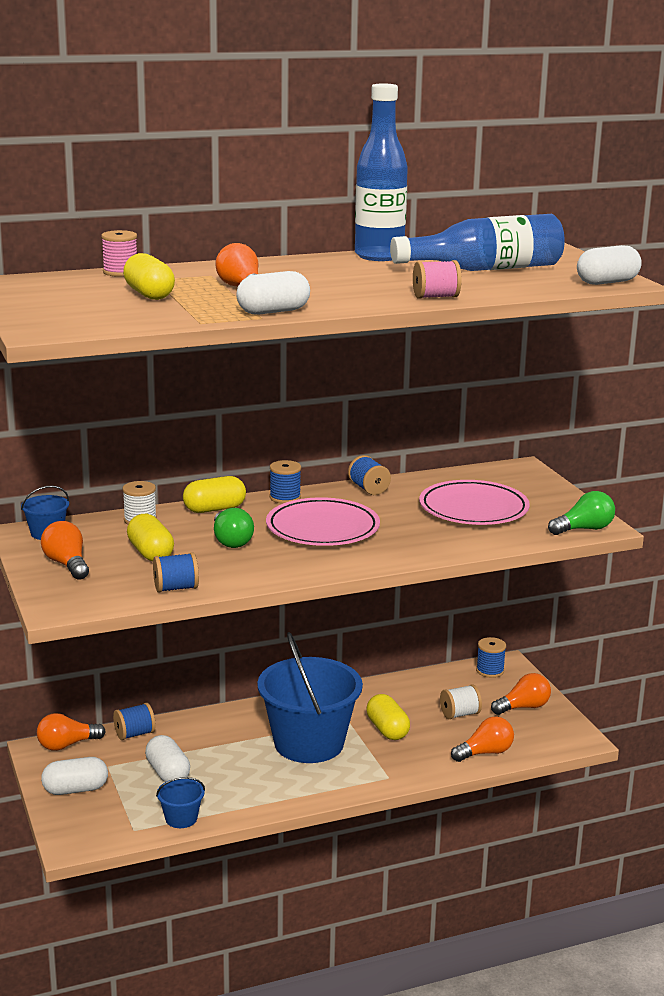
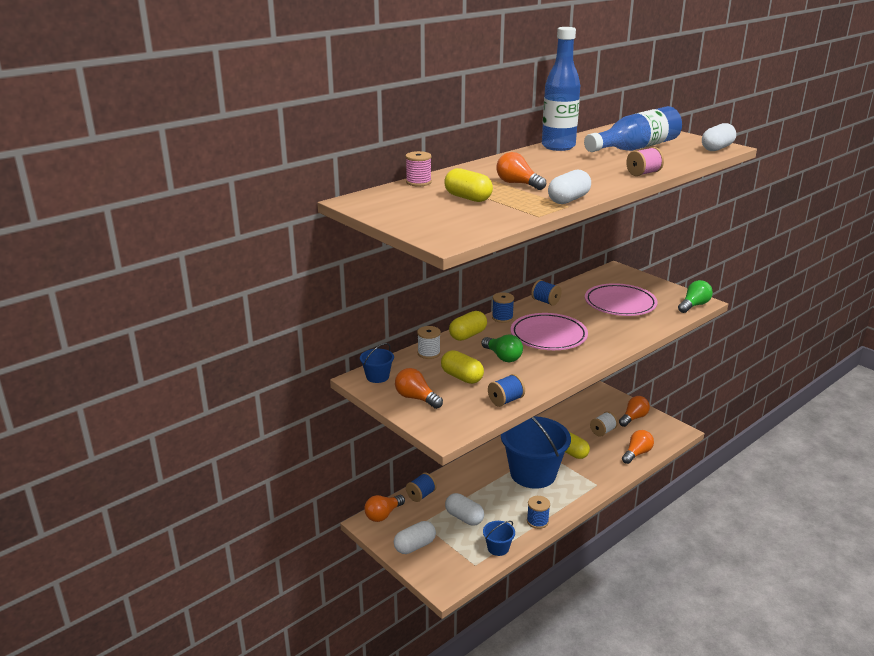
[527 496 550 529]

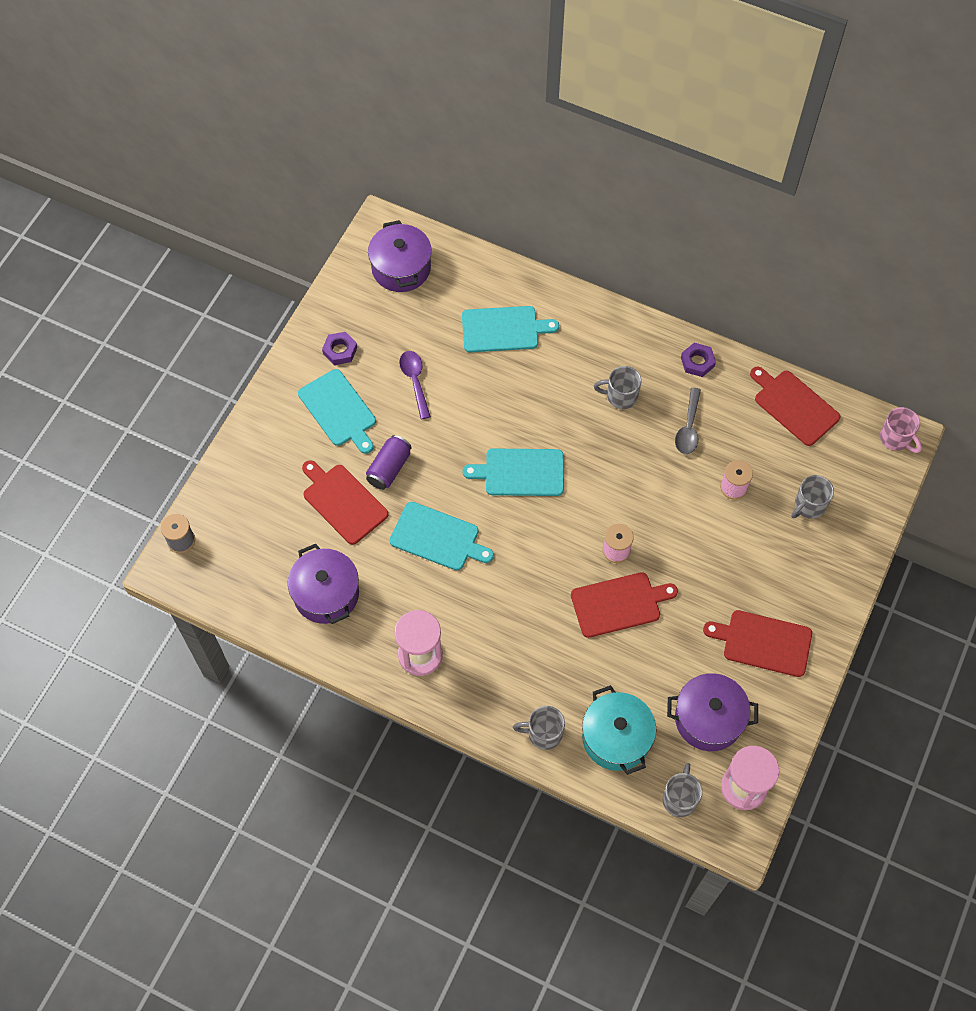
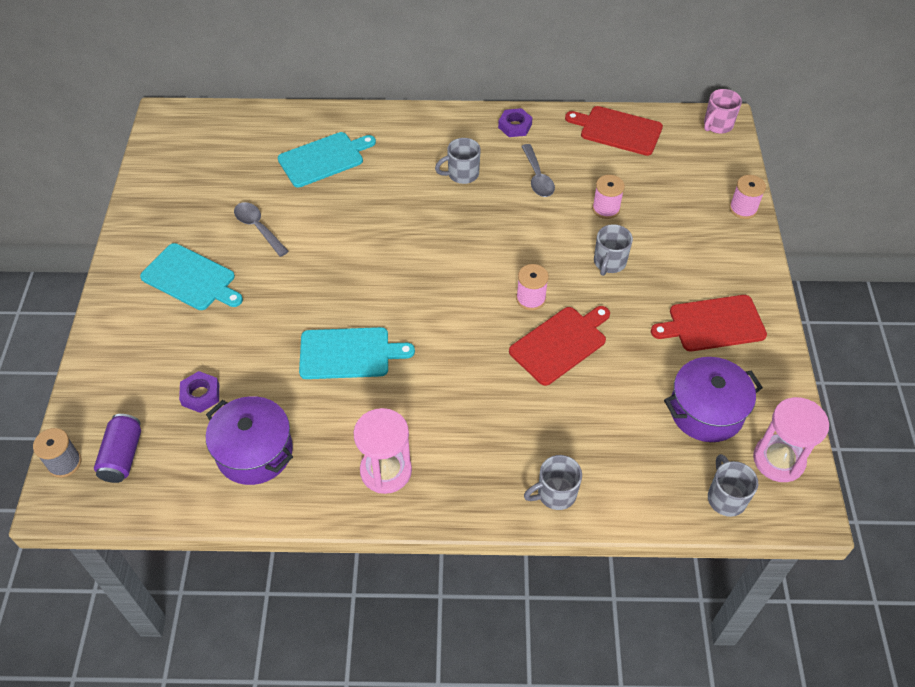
[302 460 388 545] (first image)
[179 371 219 413]
[94 414 141 483]
[368 220 432 292] (first image)
[234 202 289 257]
[463 448 564 496] (first image)
[582 685 656 775] (first image)
[594 224 633 276]
[704 89 742 134]
[729 175 766 219]

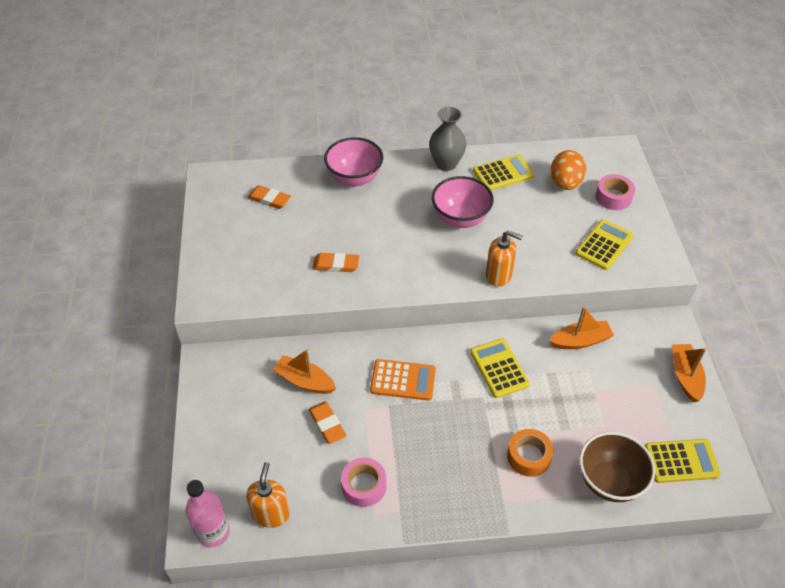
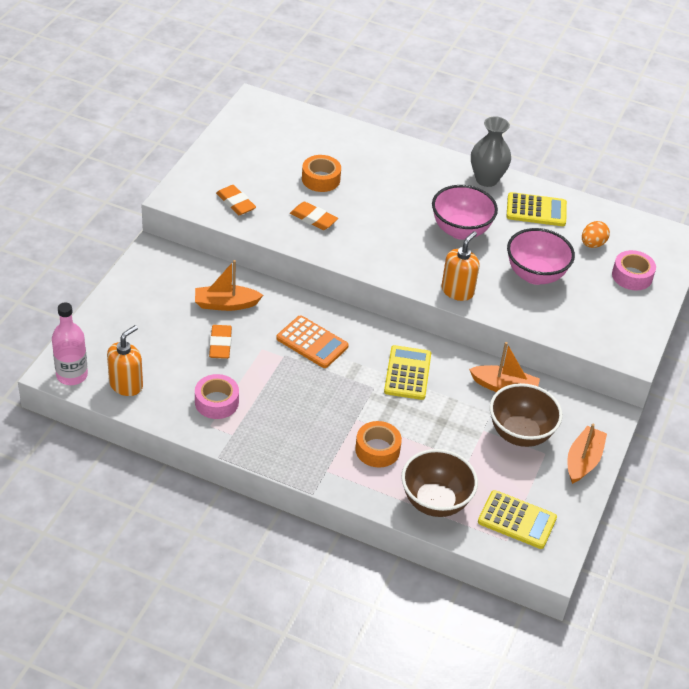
[216 185 256 215]
[195 260 263 311]
[507 228 575 285]
[441 231 480 301]
[582 221 610 248]
[575 219 633 270] (first image)
[302 155 341 192]
[490 383 563 447]

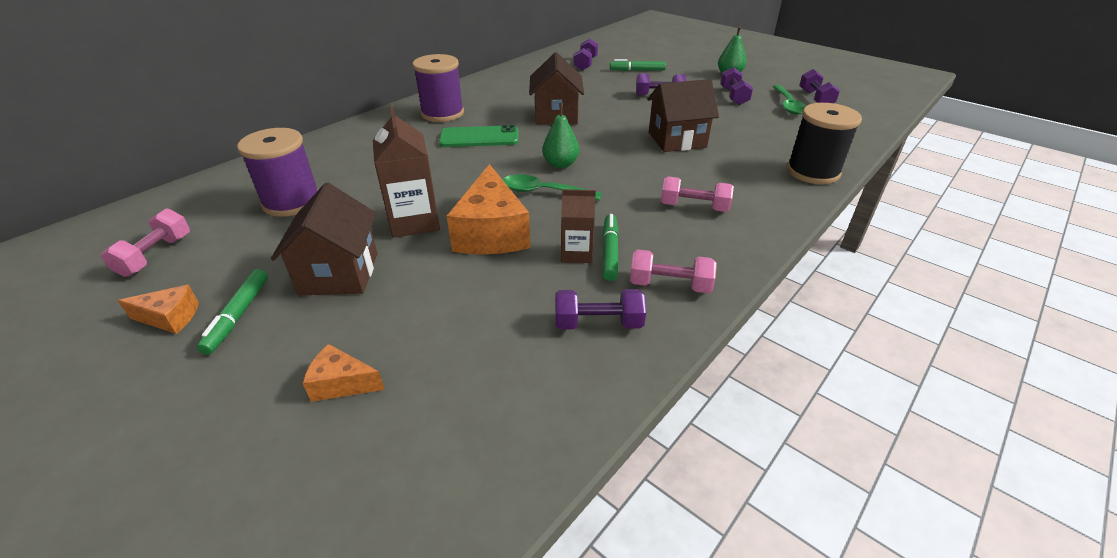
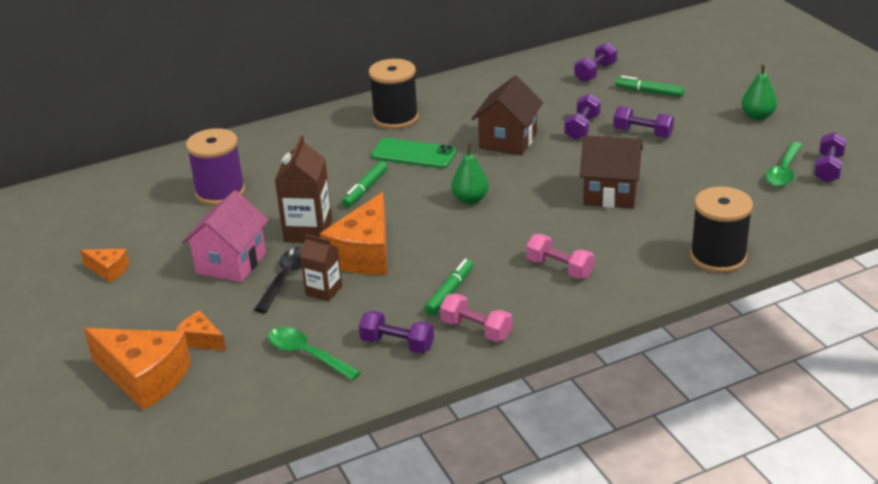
[101 209 190 277] (first image)
[342 161 388 207]
[182 190 269 282]
[369 59 419 129]
[268 327 361 381]
[300 234 342 301]
[564 94 601 140]
[84 328 191 411]
[254 246 303 313]

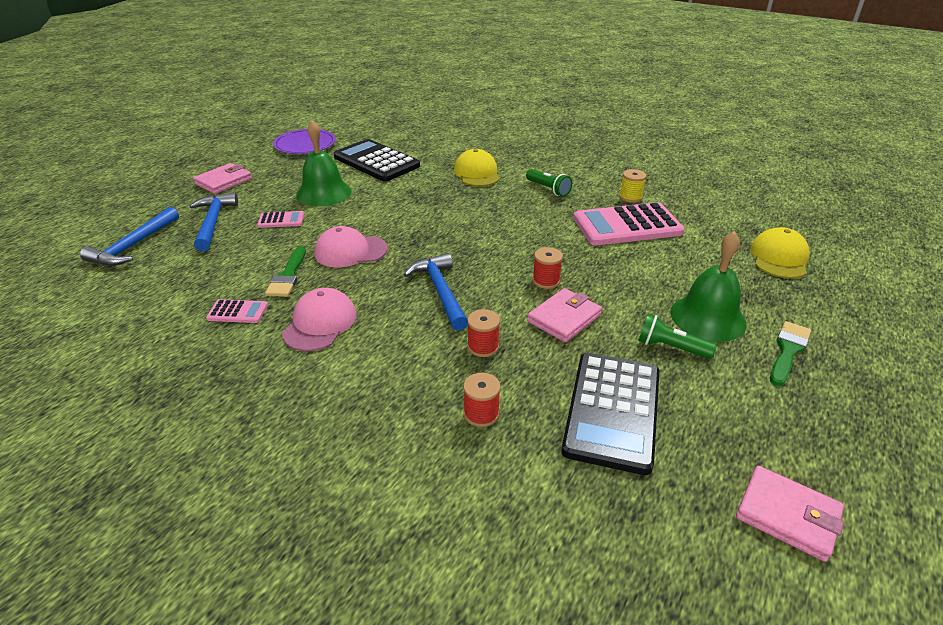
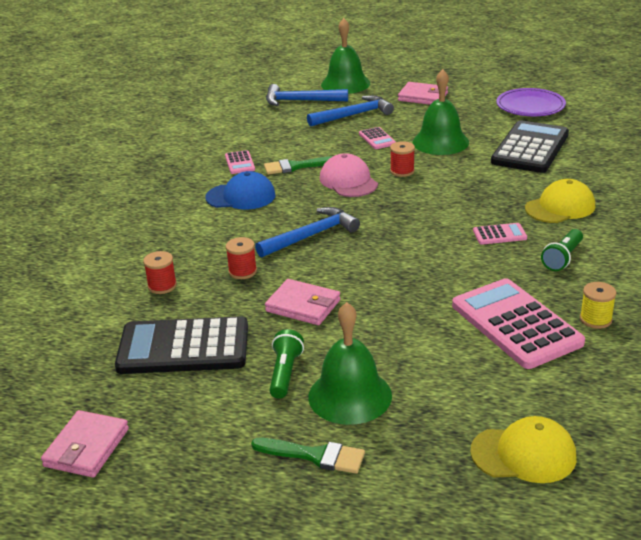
[205 171 276 210]
[390 141 415 177]
[321 18 370 94]
[473 223 527 245]

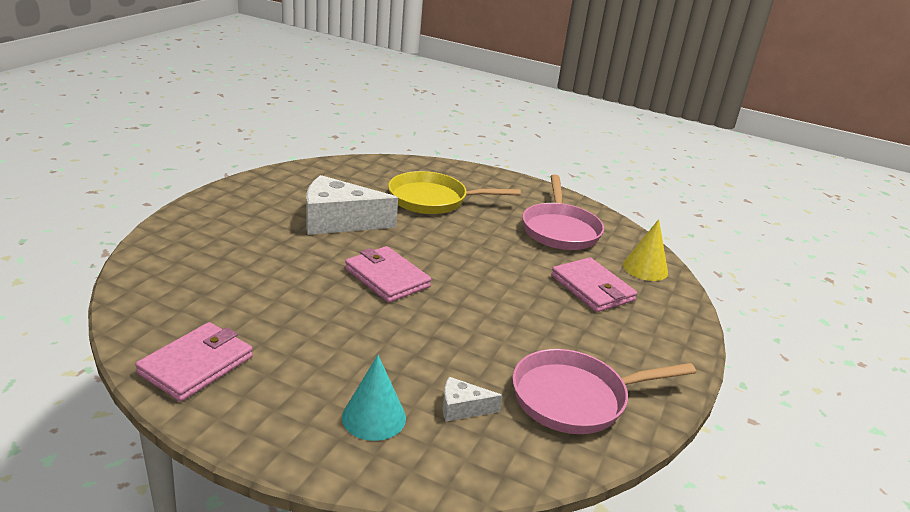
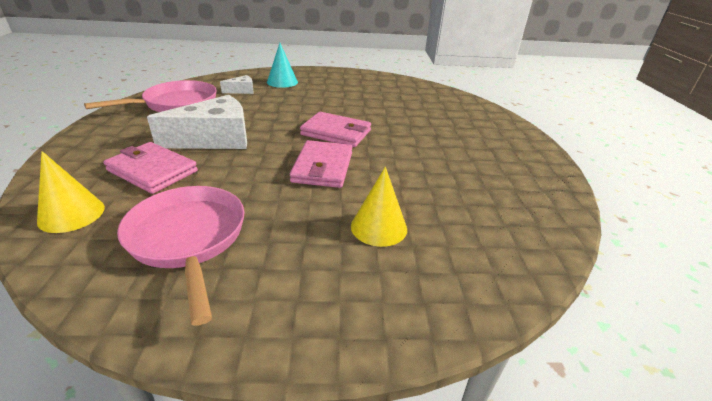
[290 140 352 188]
[147 95 247 149]
[351 167 407 247]

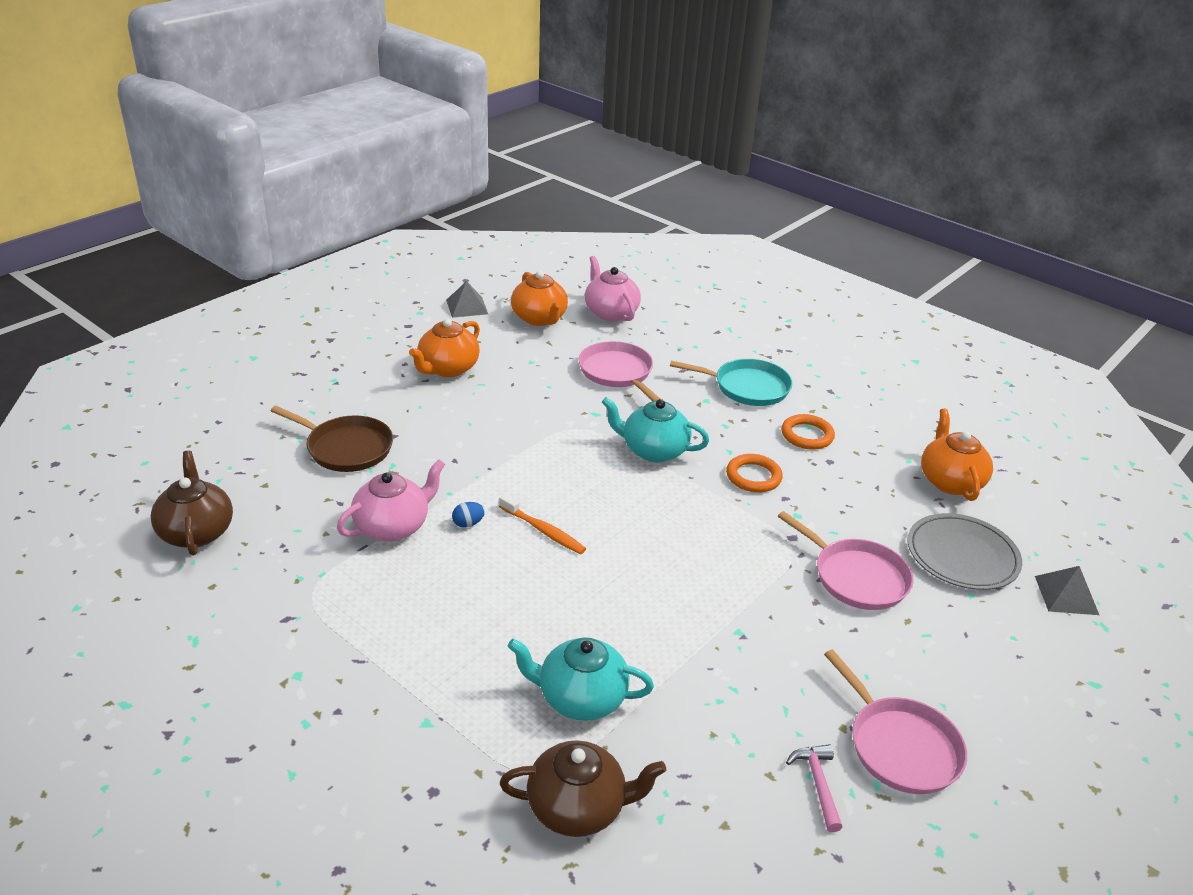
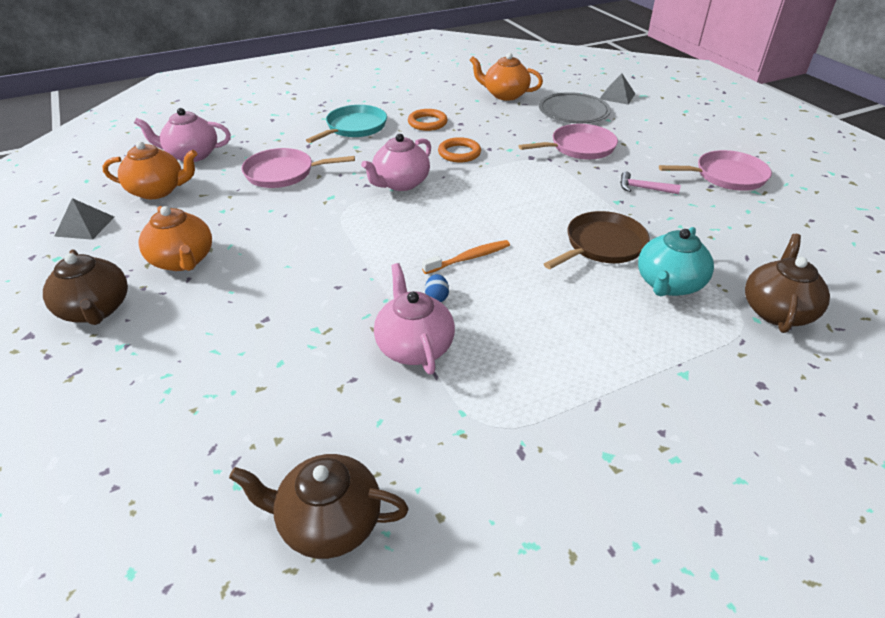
[544 211 649 269]
[361 134 431 191]
[620 172 681 194]
[43 250 128 325]

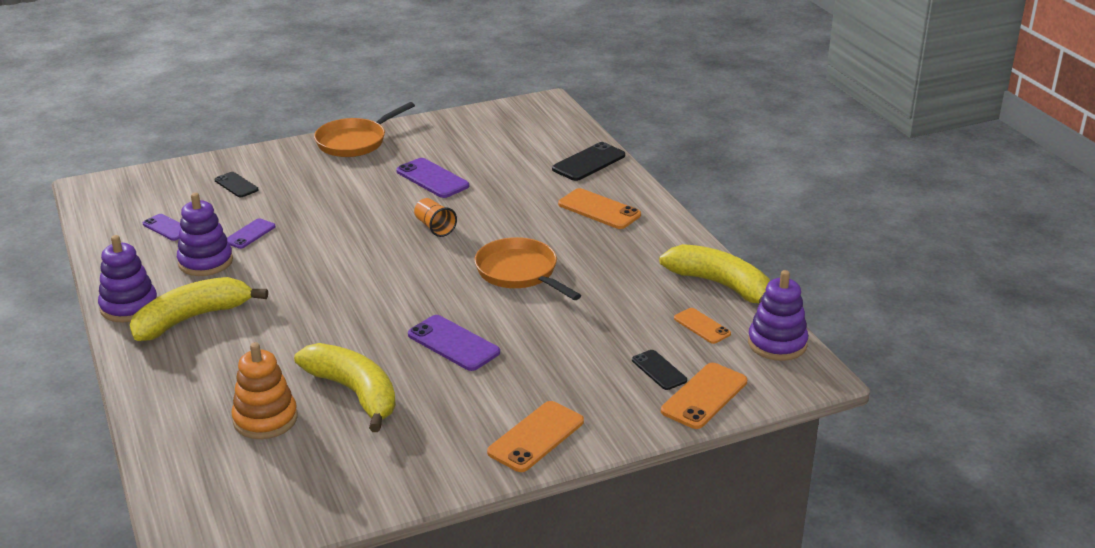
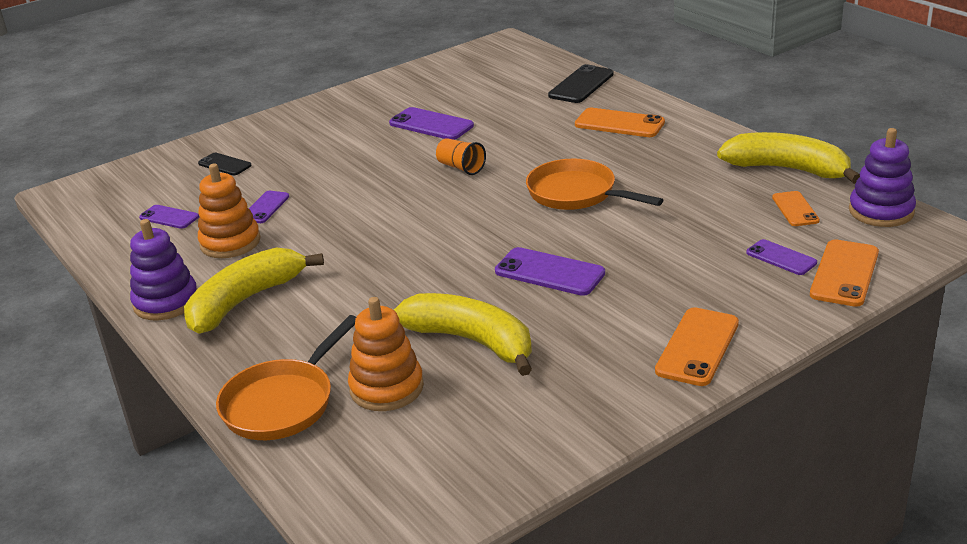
[198 163 261 258]
[216 315 356 440]
[746 239 817 275]
[772 191 820 226]

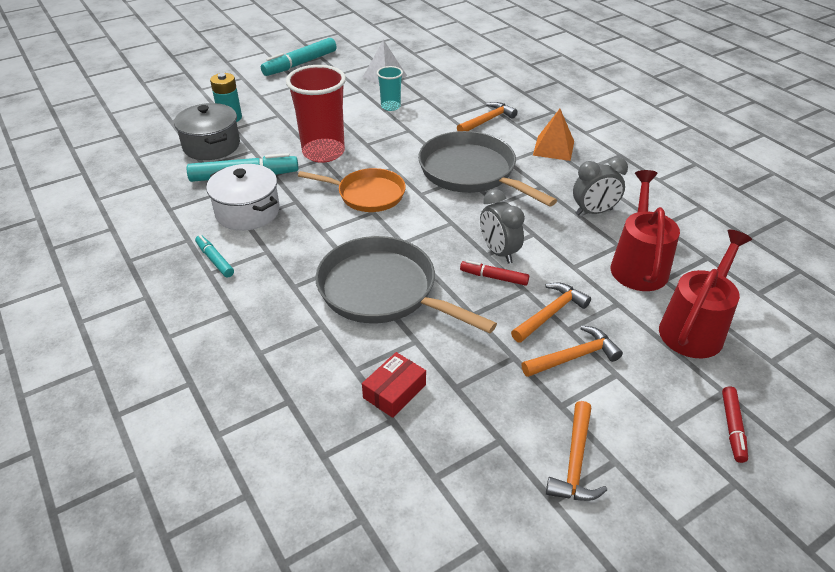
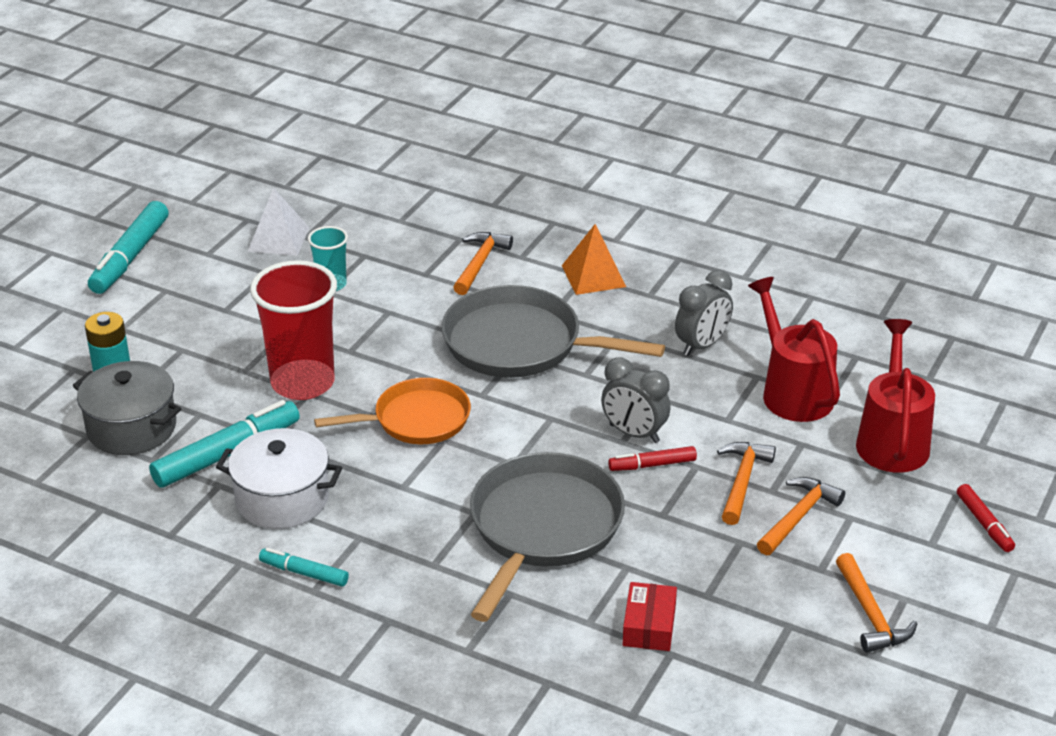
[470 452 625 622]

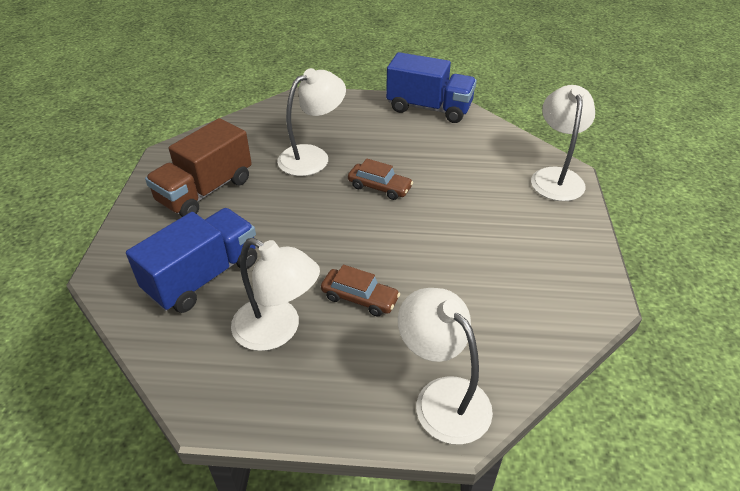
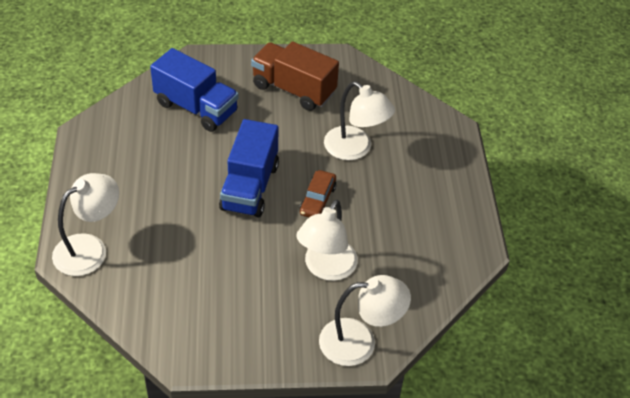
[296 199 358 281]
[321 265 400 316] (first image)
[219 119 279 218]

